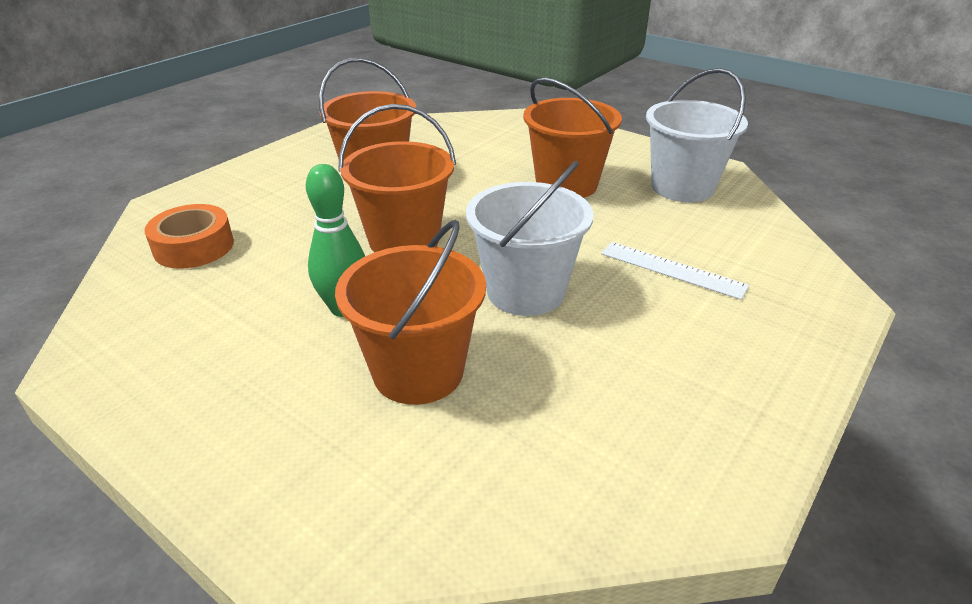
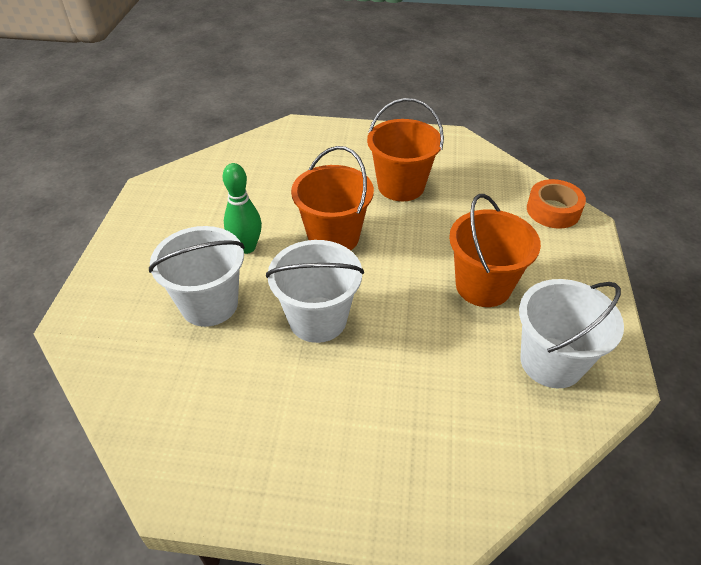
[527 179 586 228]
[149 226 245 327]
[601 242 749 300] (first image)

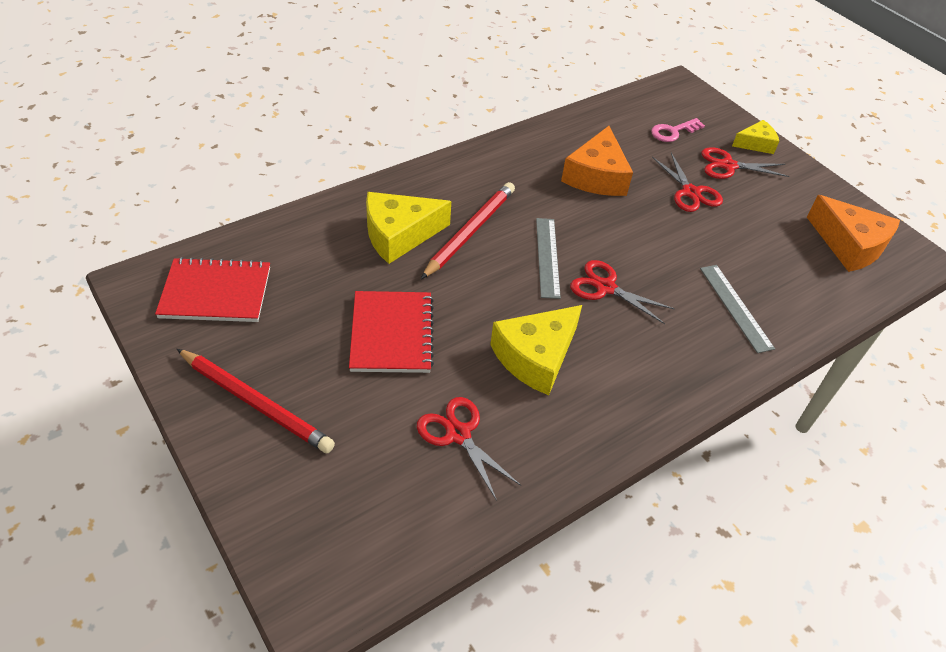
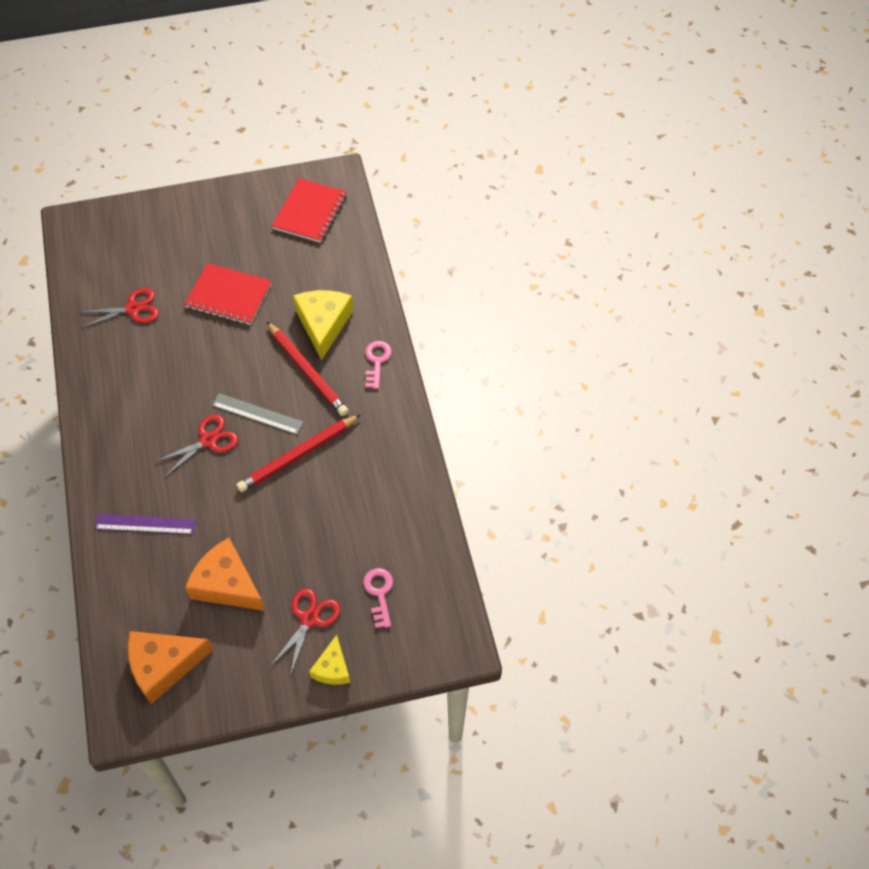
[236 414 361 492]
[490 305 582 395] (first image)
[185 538 265 611]
[652 153 723 212] (first image)
[94 514 196 534]
[365 341 392 389]

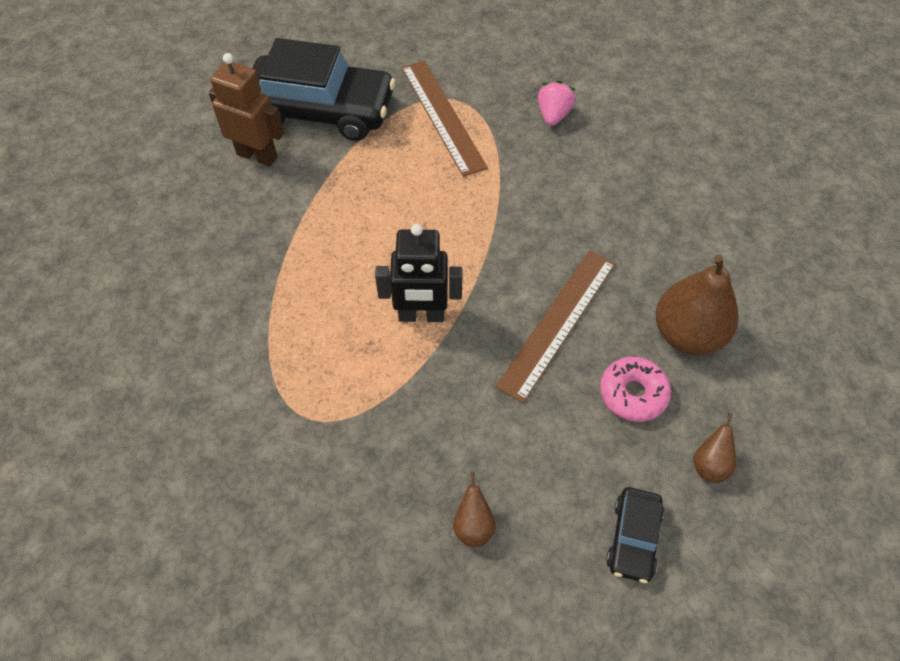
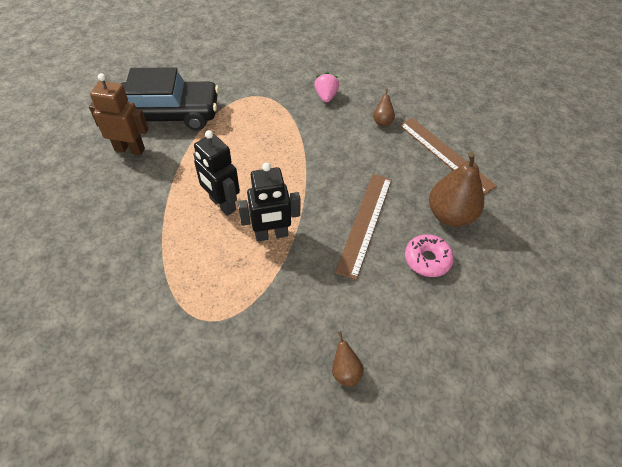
[399 118 497 195]
[606 487 664 583] (first image)
[373 88 395 126]
[193 130 240 216]

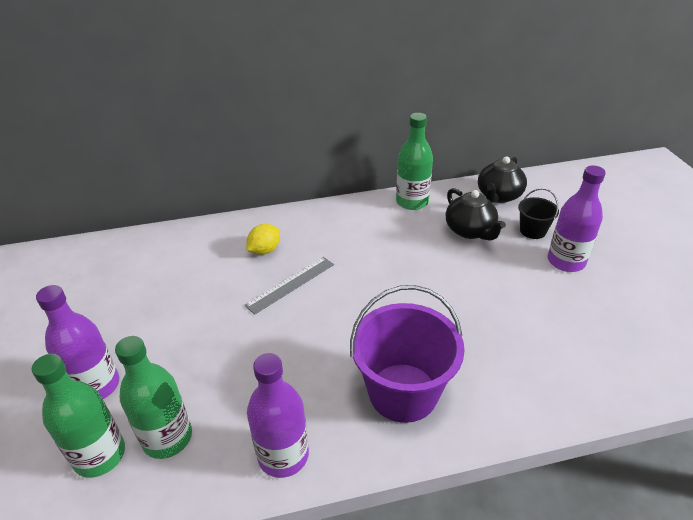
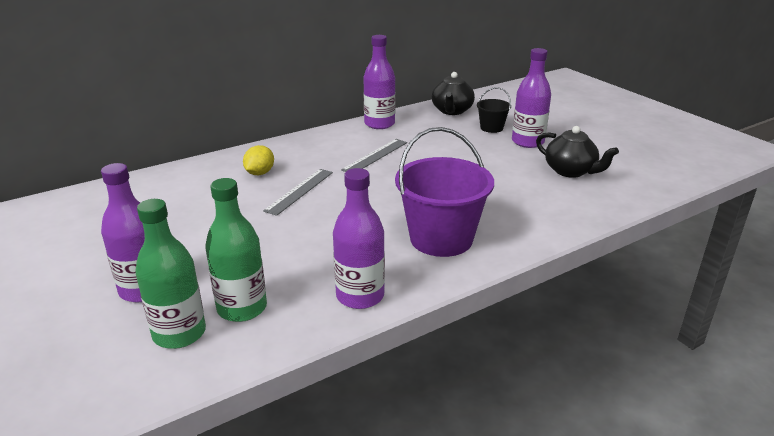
[363 35 396 129]
[536 126 619 178]
[341 139 407 172]

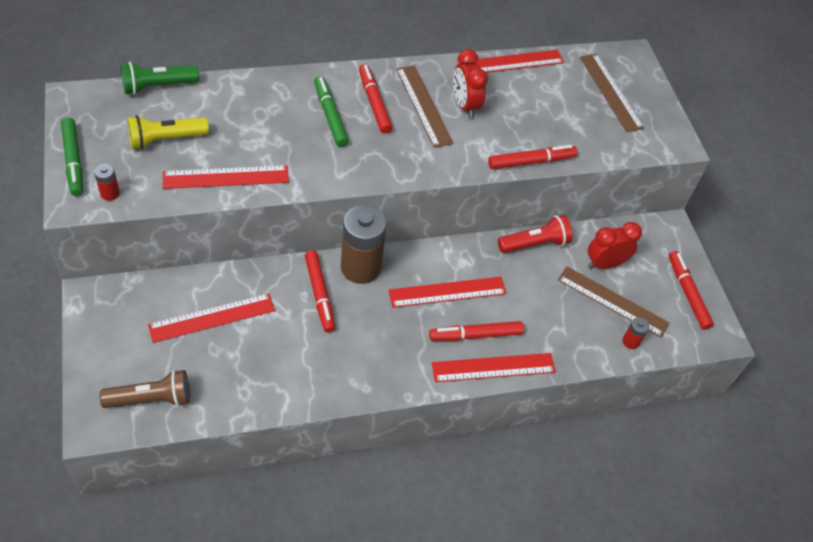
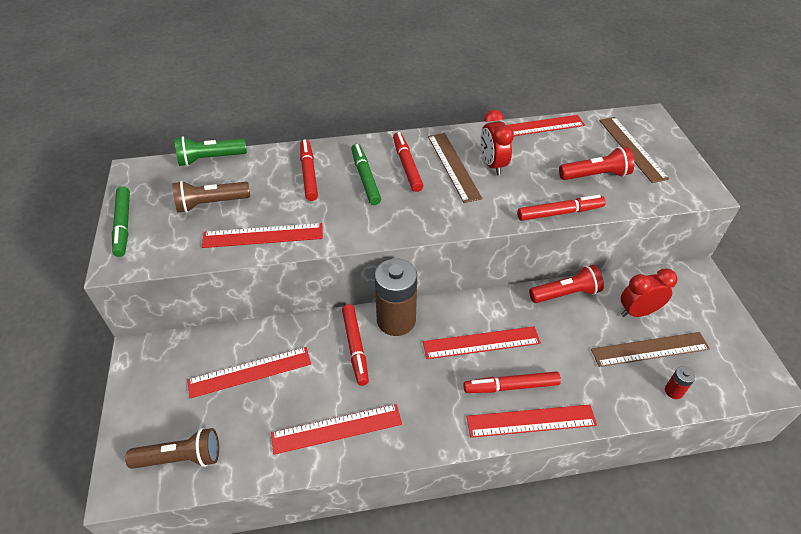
[94 164 120 201] (first image)
[172 181 250 213]
[591 332 710 367]
[300 139 318 201]
[271 404 402 455]
[559 147 634 180]

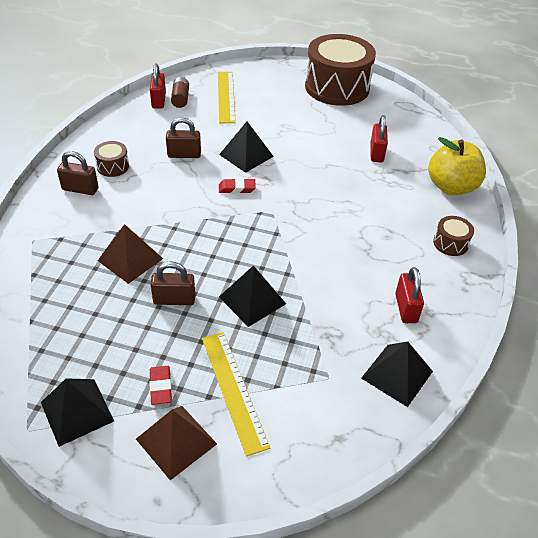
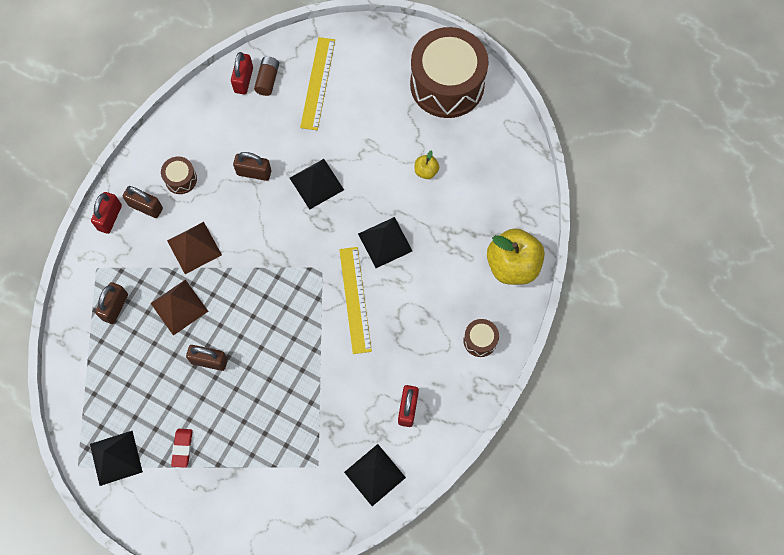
[167 222 222 274]
[339 247 372 354]
[219 178 256 194] (first image)
[358 217 412 268]
[91 192 122 234]
[95 282 128 324]
[415 150 439 179]

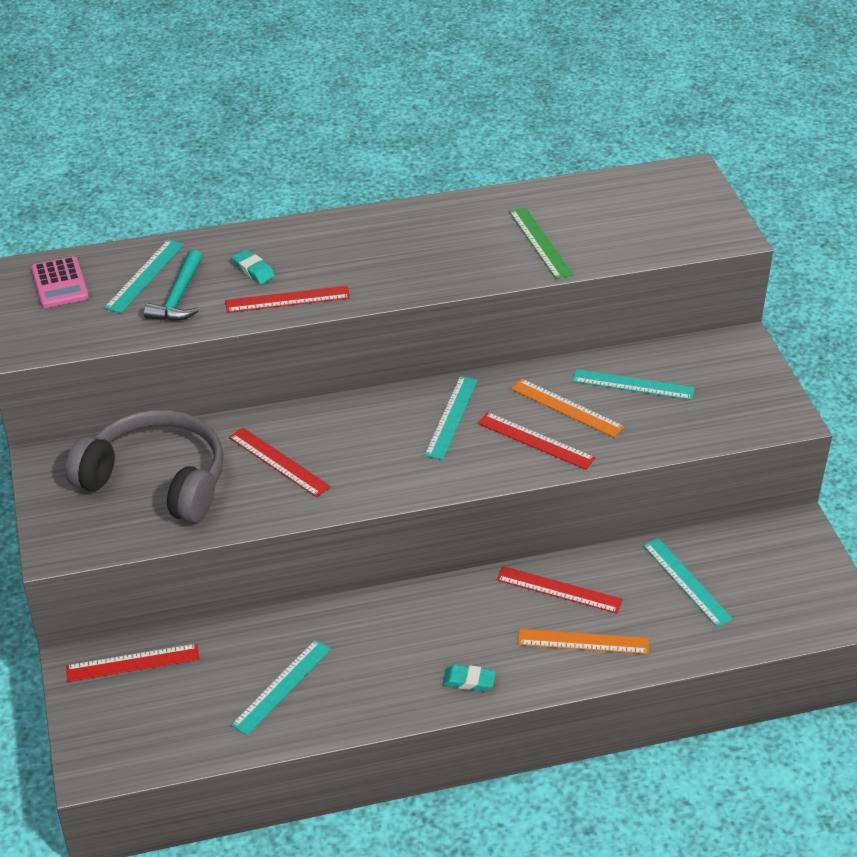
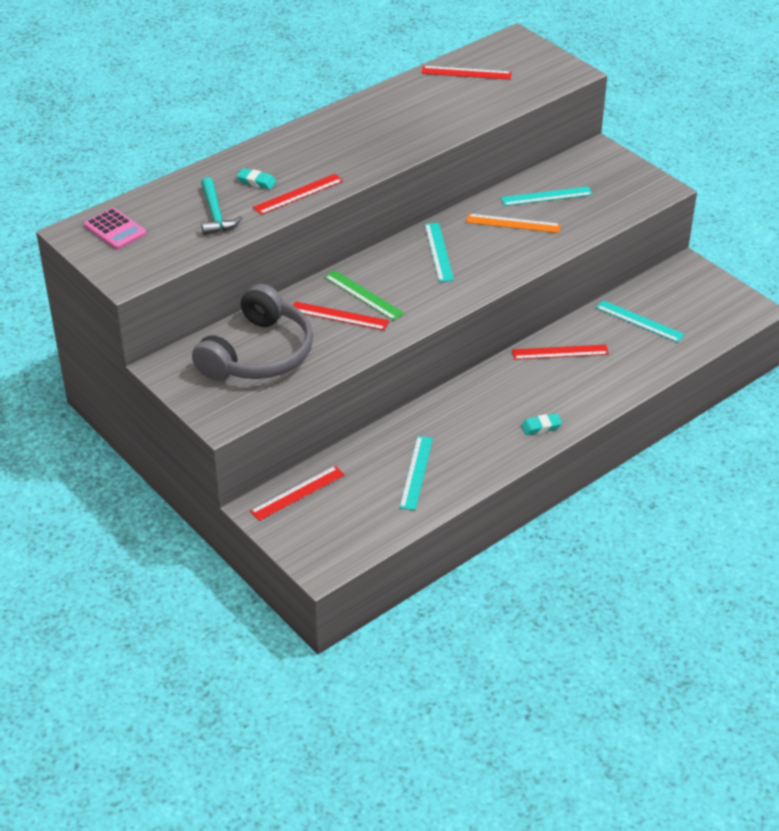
[192 284 313 380]
[104 239 184 313] (first image)
[421 66 512 80]
[324 270 404 321]
[518 629 649 654] (first image)

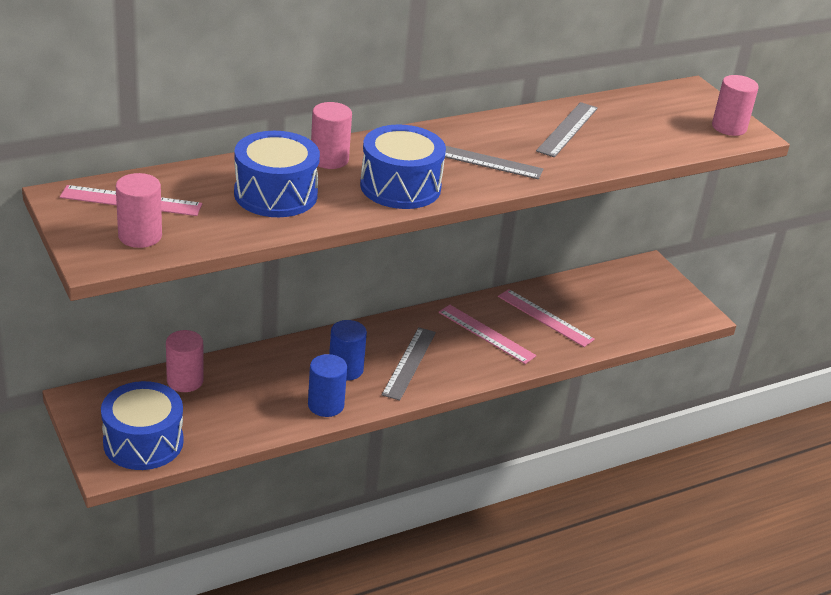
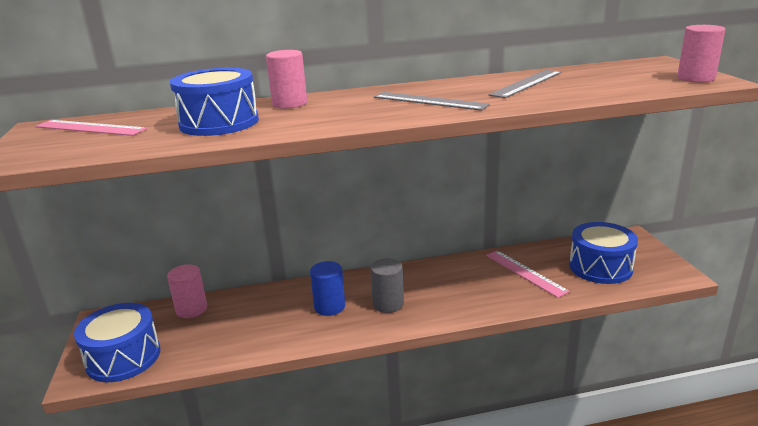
[116 173 162 248] (first image)
[308 354 347 417] (first image)
[569 222 638 284]
[370 258 404 313]
[438 305 537 364] (first image)

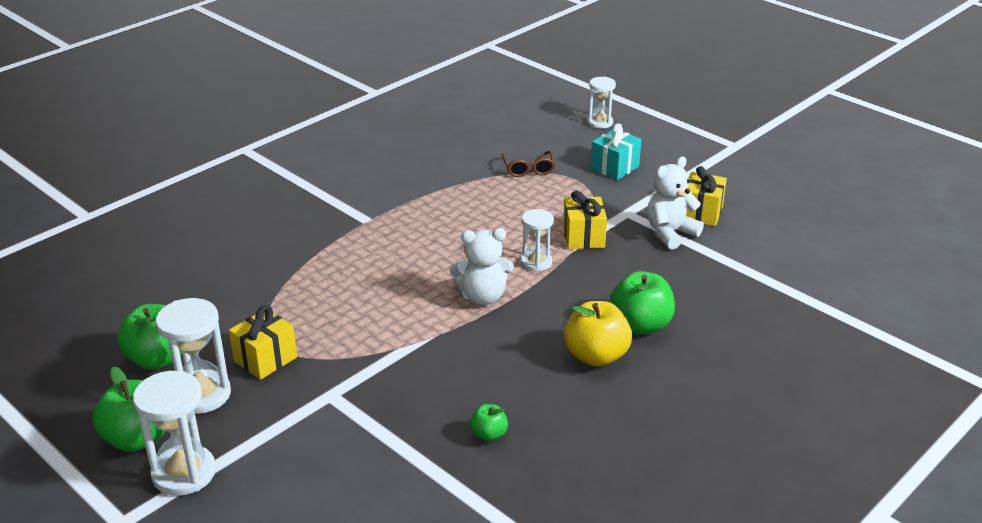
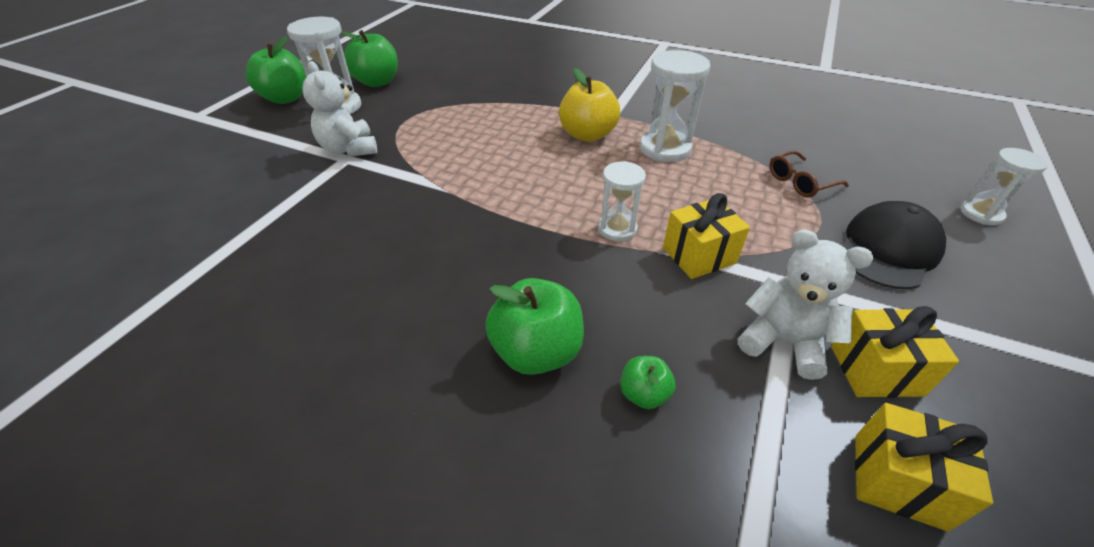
[640 50 710 162]
[855 403 993 532]
[302 61 377 157]
[620 356 676 409]
[559 68 620 142]
[843 201 946 289]

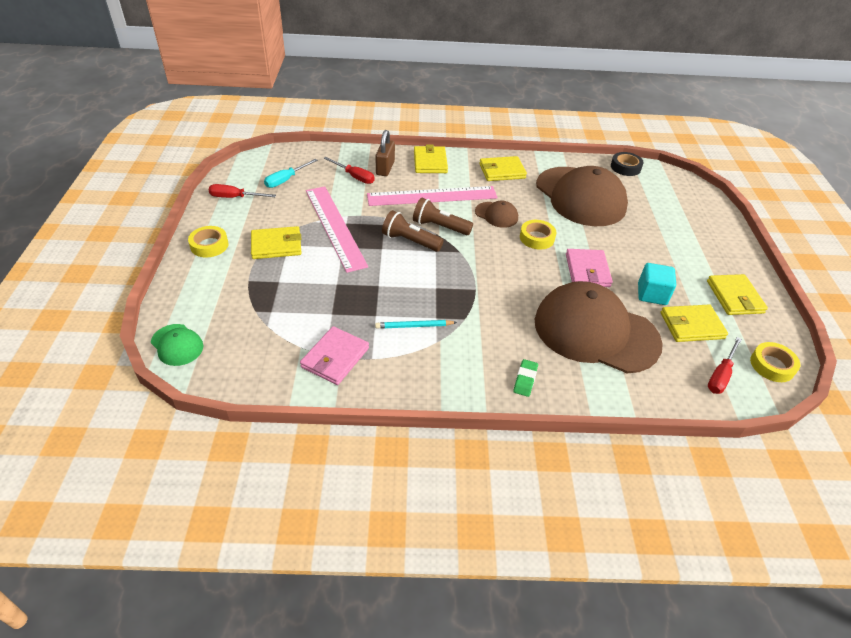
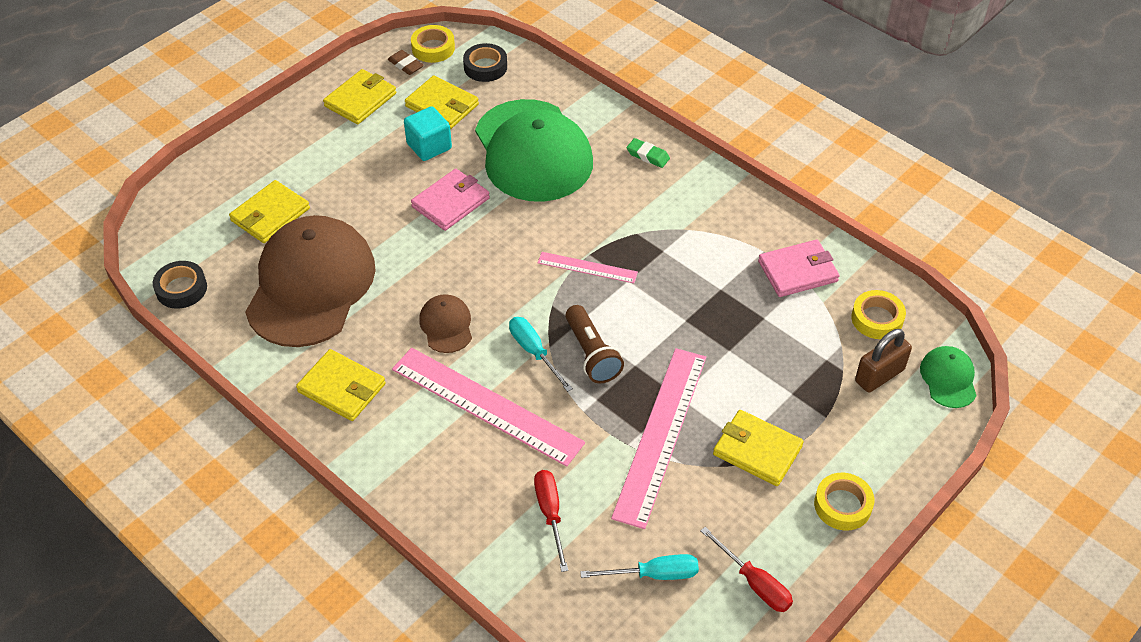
[855 329 912 392]
[375 320 457 329] (first image)
[509 317 573 392]
[229 180 310 243]
[627 138 670 168]
[851 290 906 339]
[475 99 593 201]
[463 43 507 82]
[388 50 424 75]
[538 252 638 283]

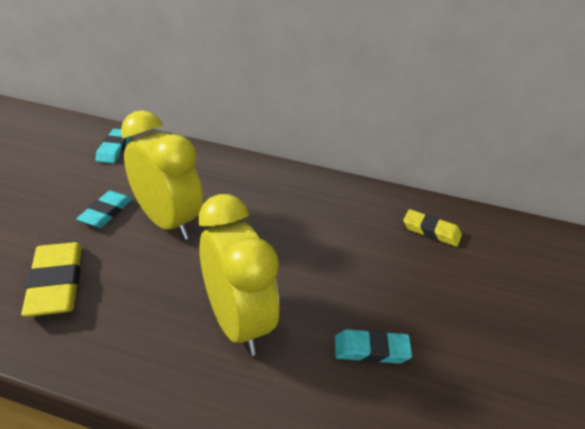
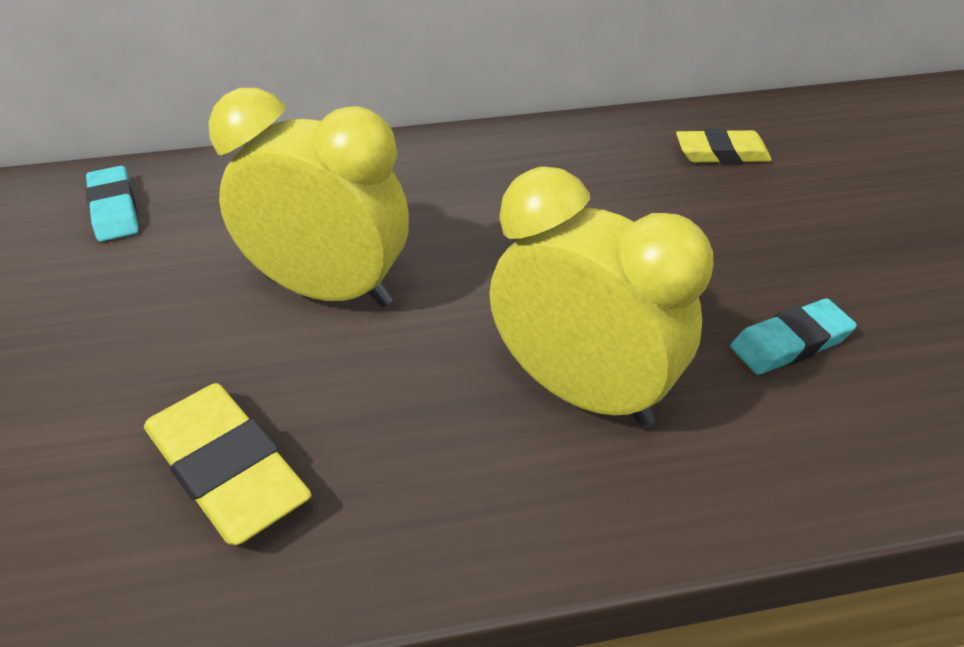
[76 191 132 228] (first image)

